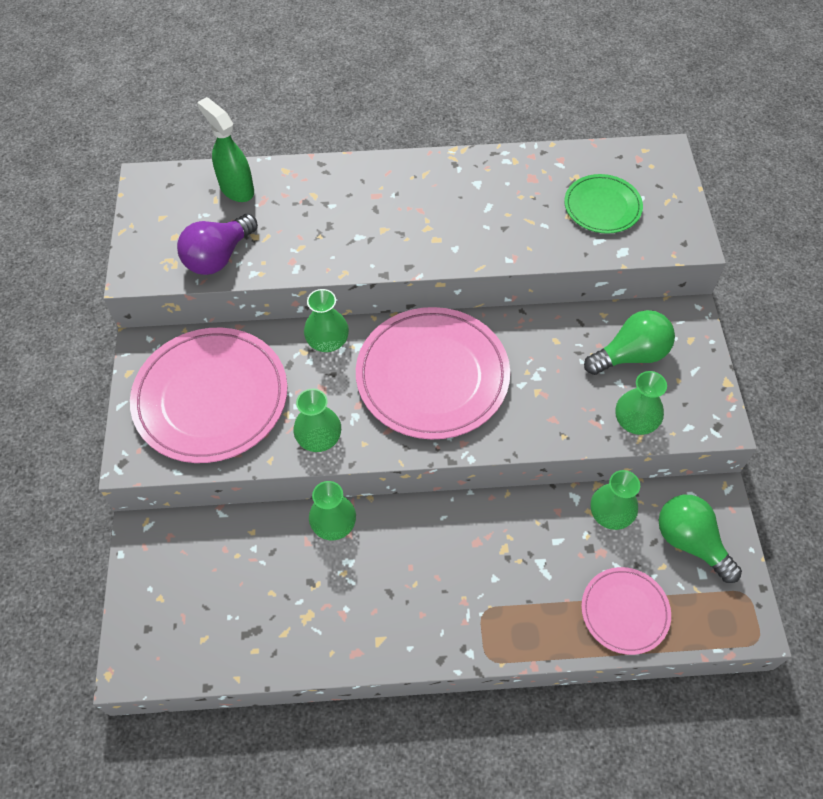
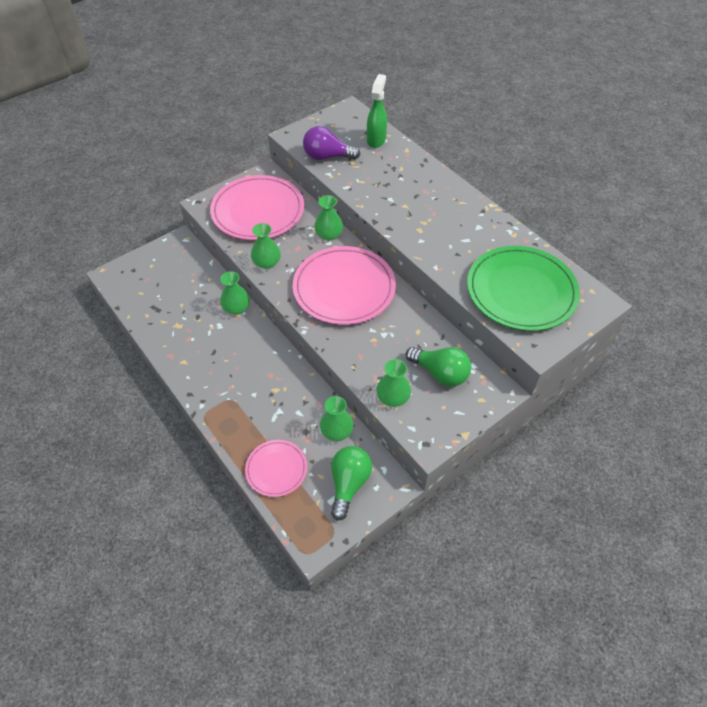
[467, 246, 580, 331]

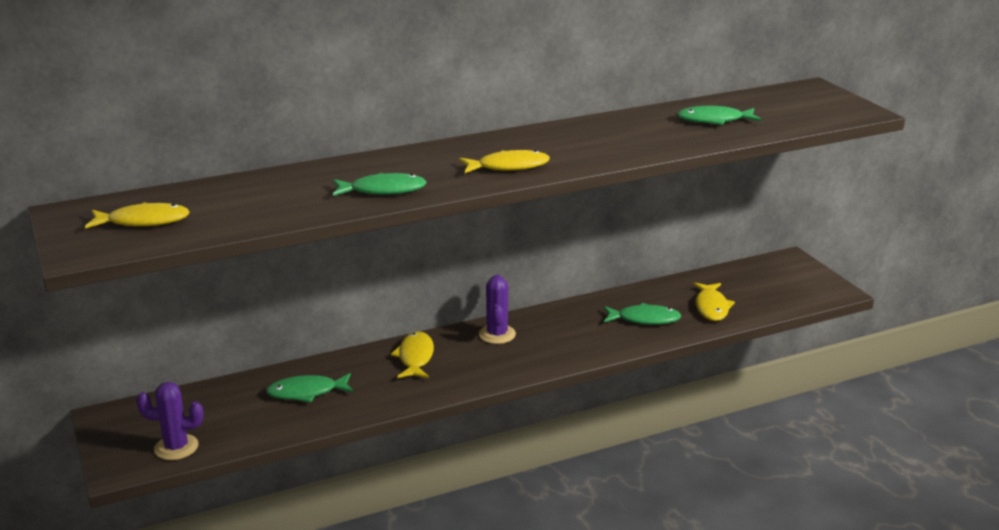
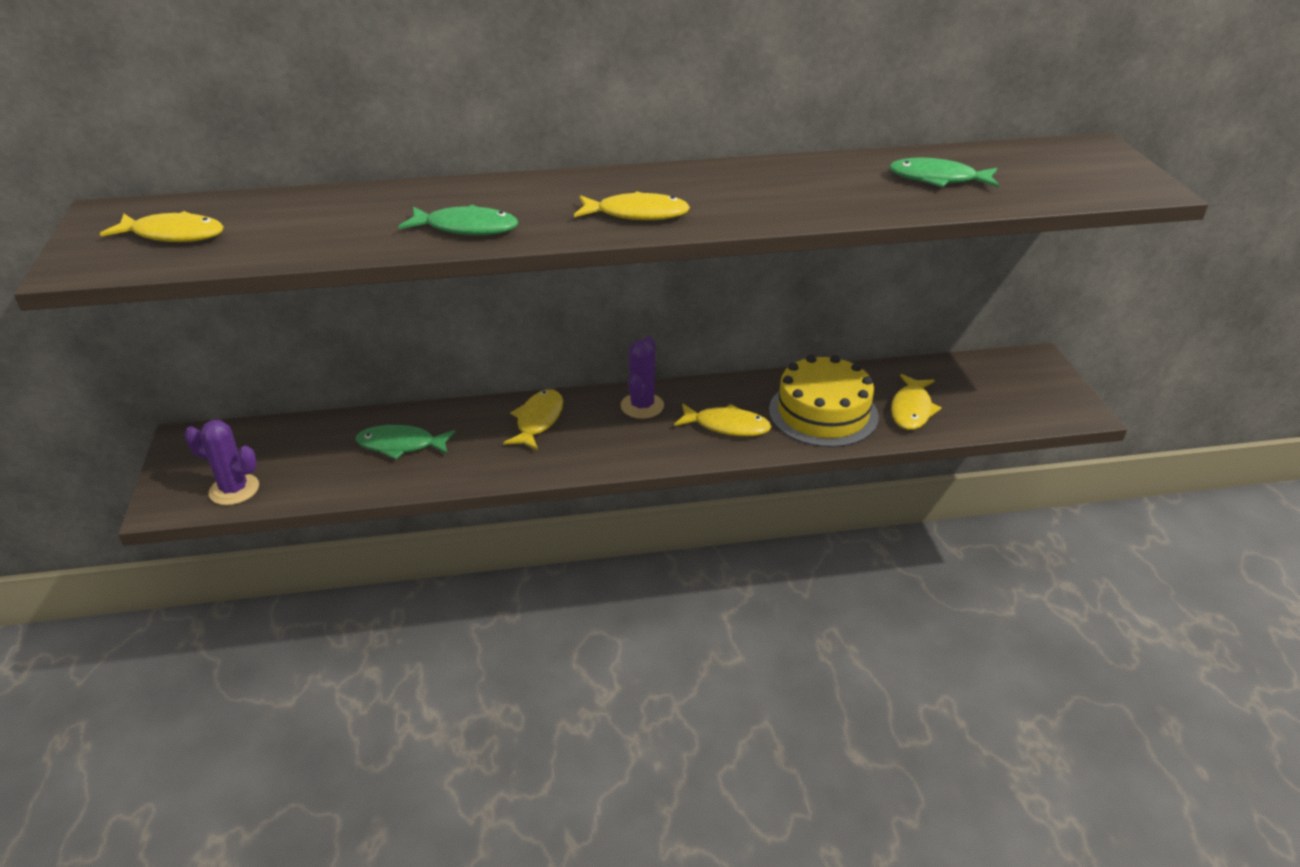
[769, 355, 879, 447]
[674, 403, 772, 436]

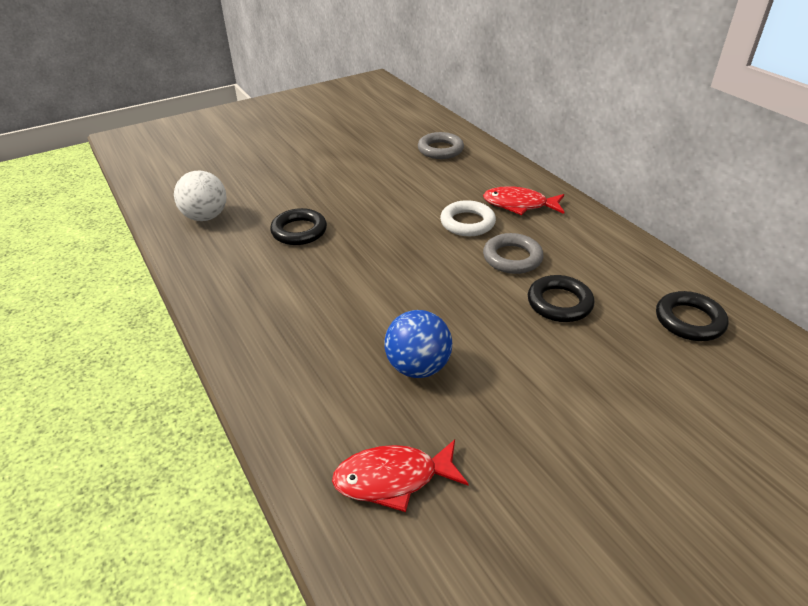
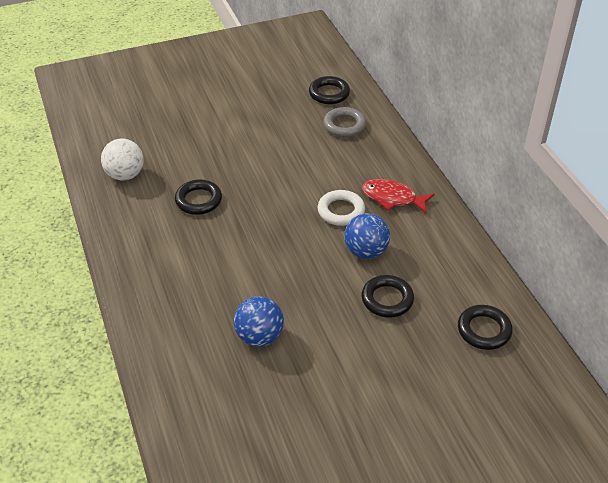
[332, 439, 469, 512] (first image)
[344, 213, 390, 259]
[309, 76, 350, 104]

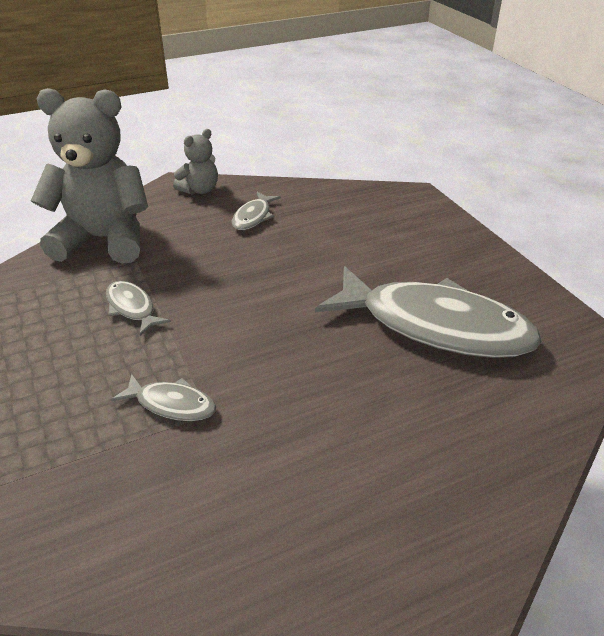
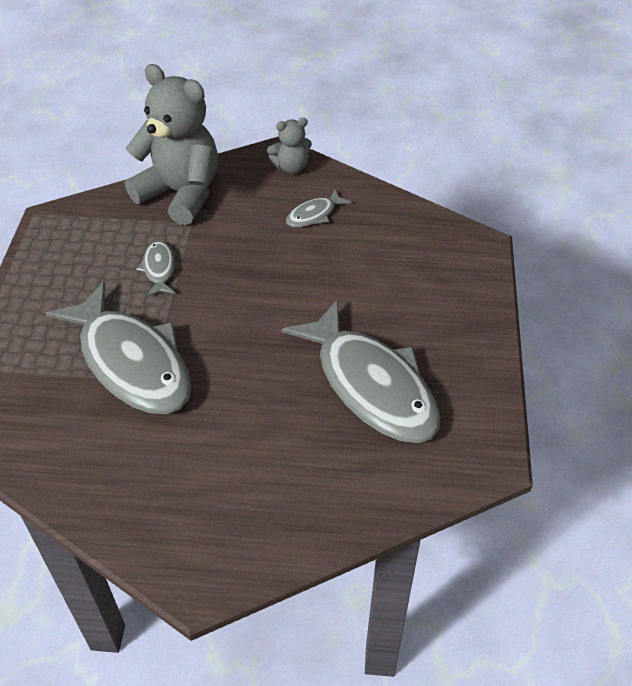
[45, 281, 191, 414]

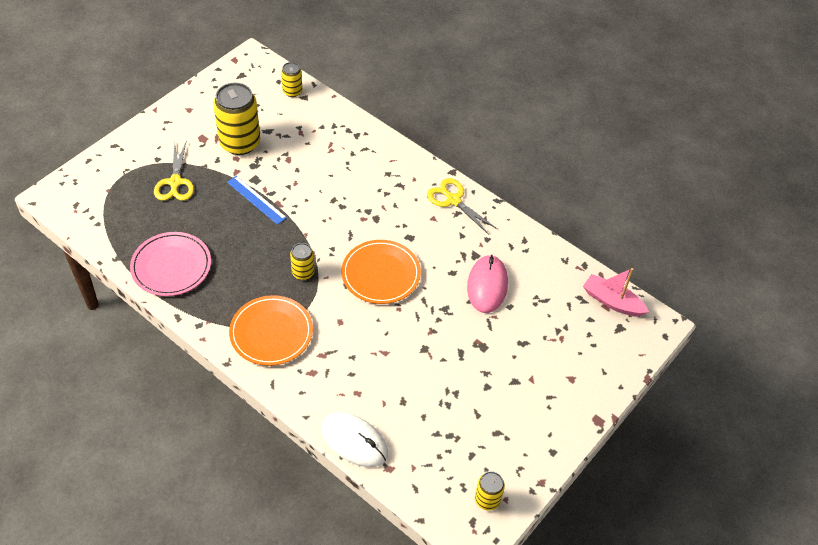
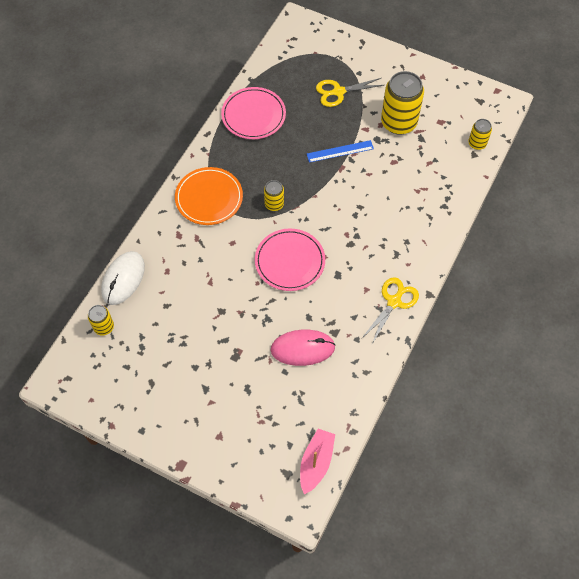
[307, 140, 374, 163]
[255, 229, 325, 291]
[88, 305, 114, 335]

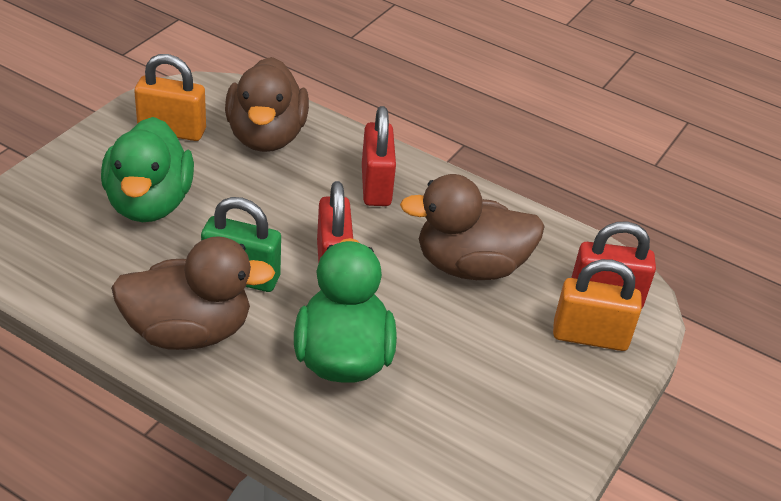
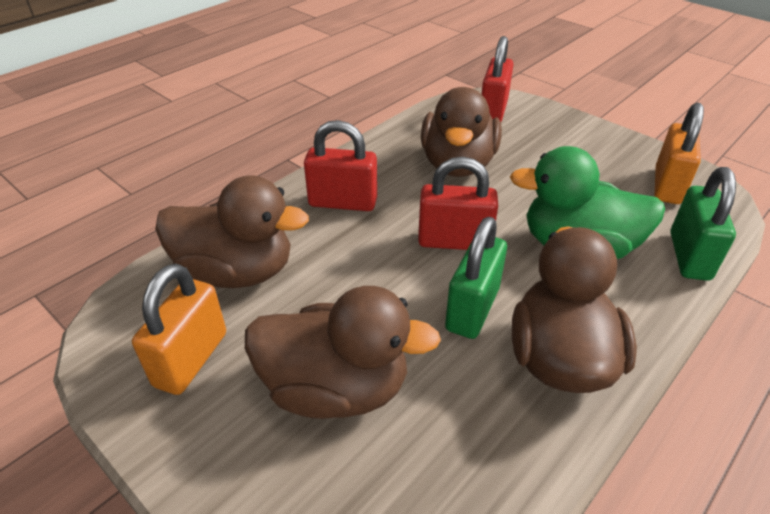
[245, 286, 441, 419]
[655, 103, 704, 204]
[671, 167, 736, 281]

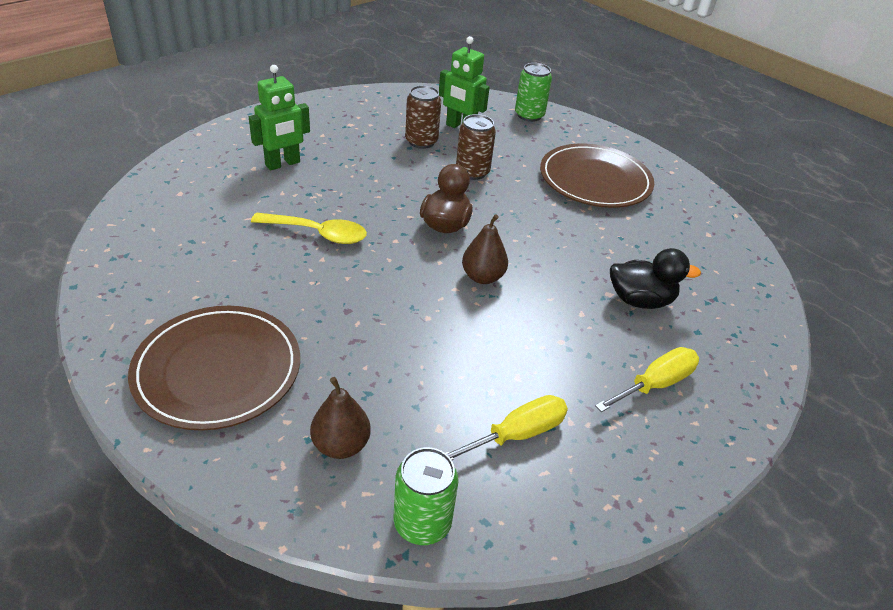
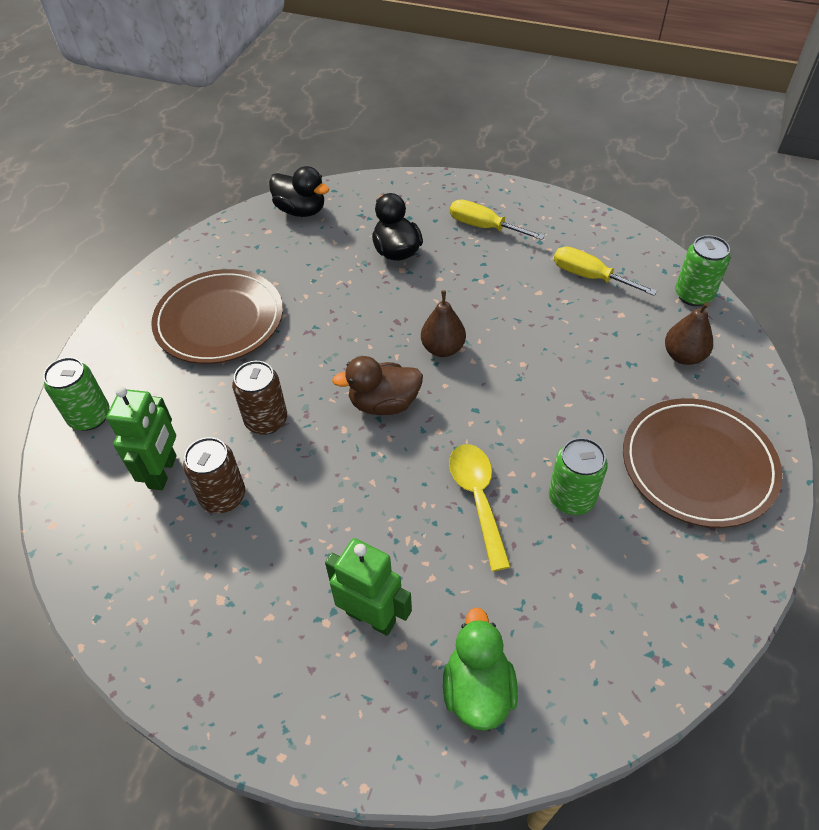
[269, 166, 329, 217]
[443, 607, 518, 731]
[549, 438, 608, 515]

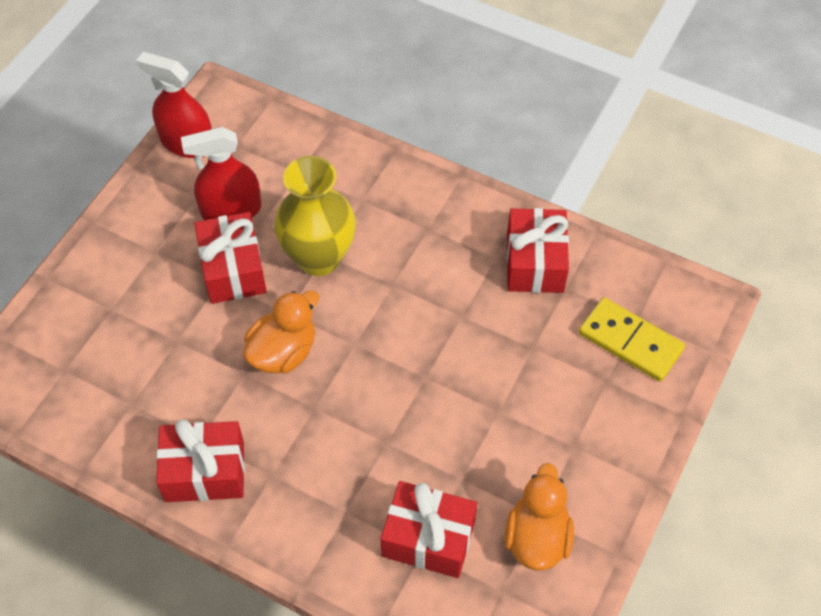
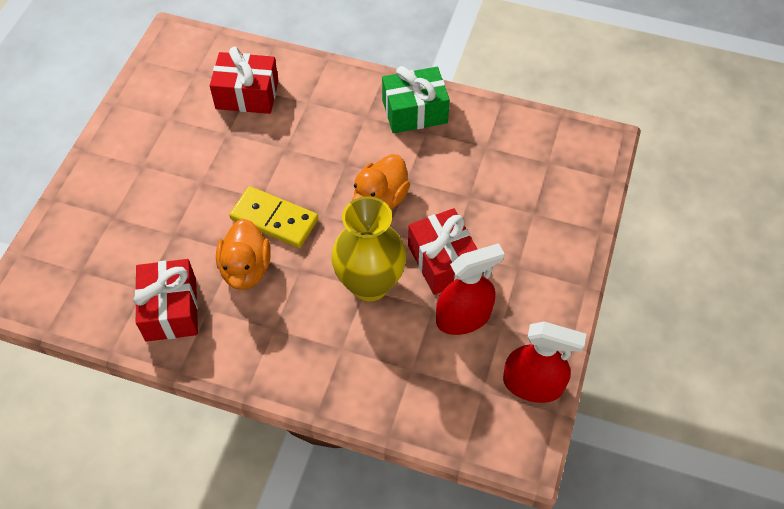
[382, 66, 450, 133]
[216, 219, 271, 290]
[229, 186, 318, 248]

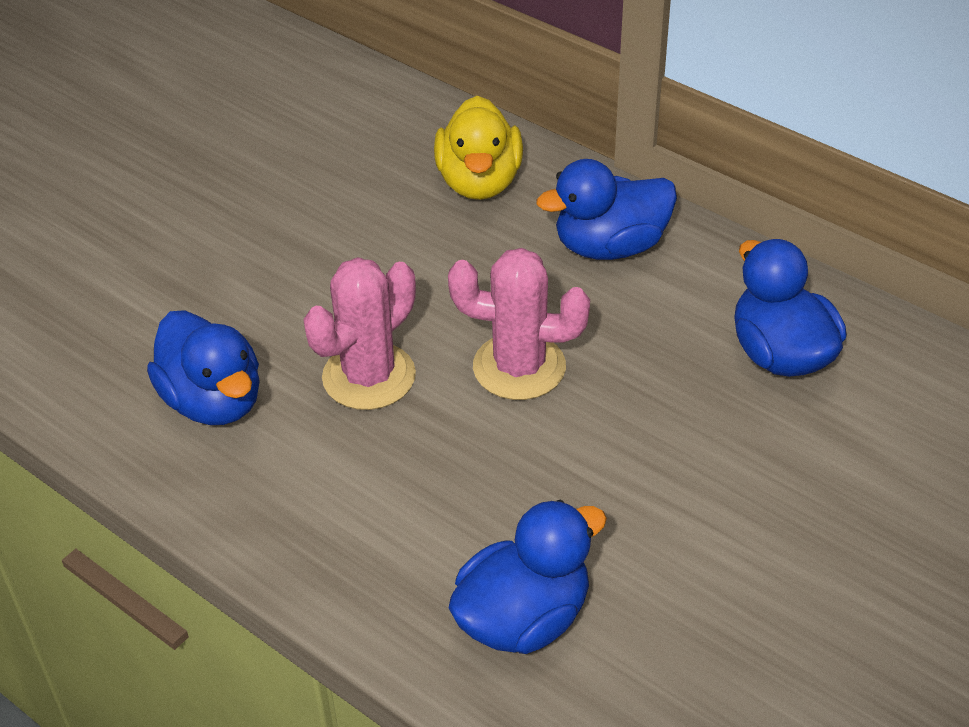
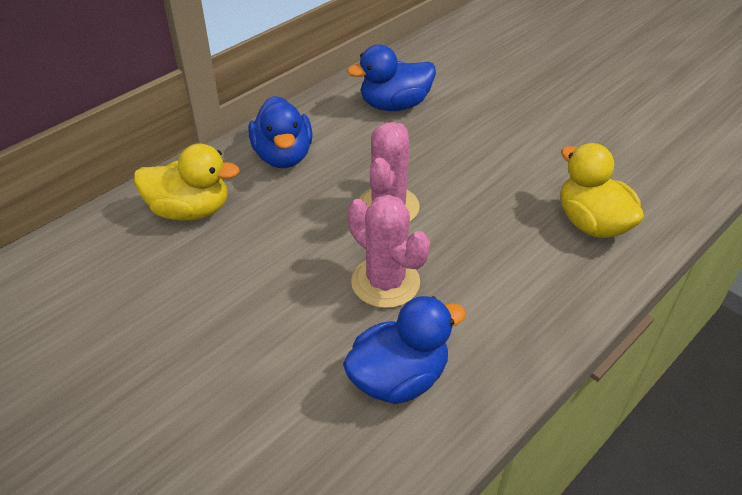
[560, 143, 644, 238]

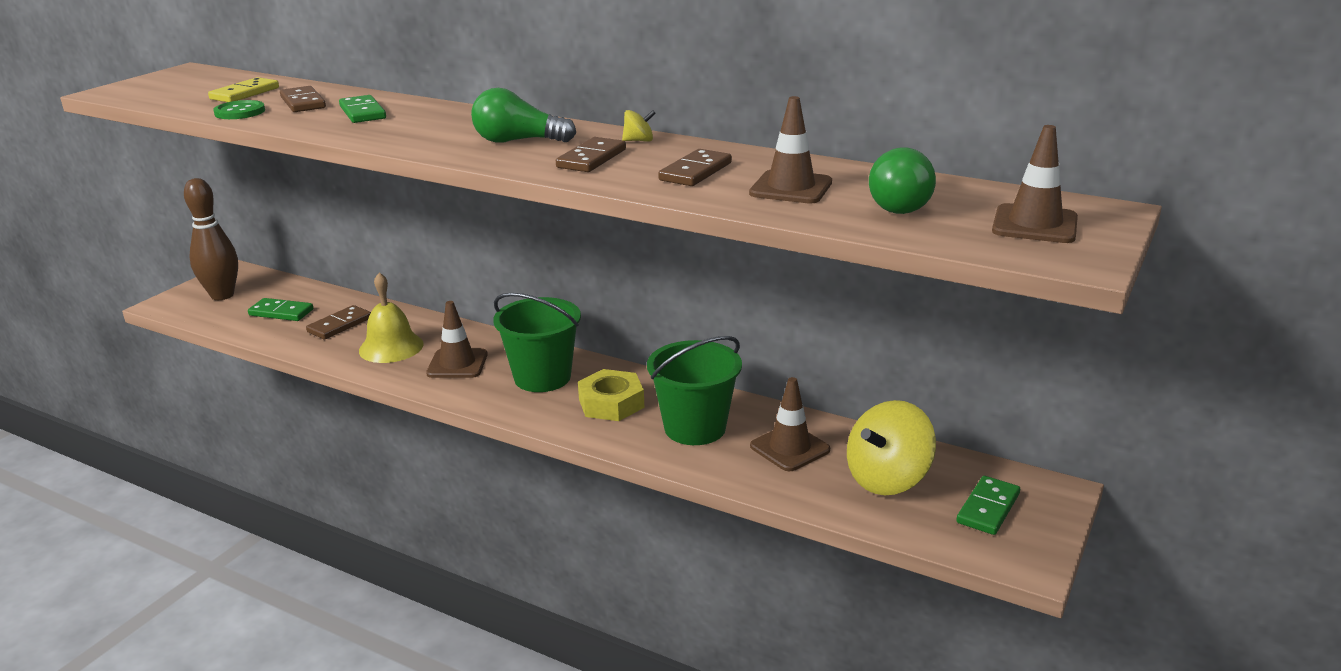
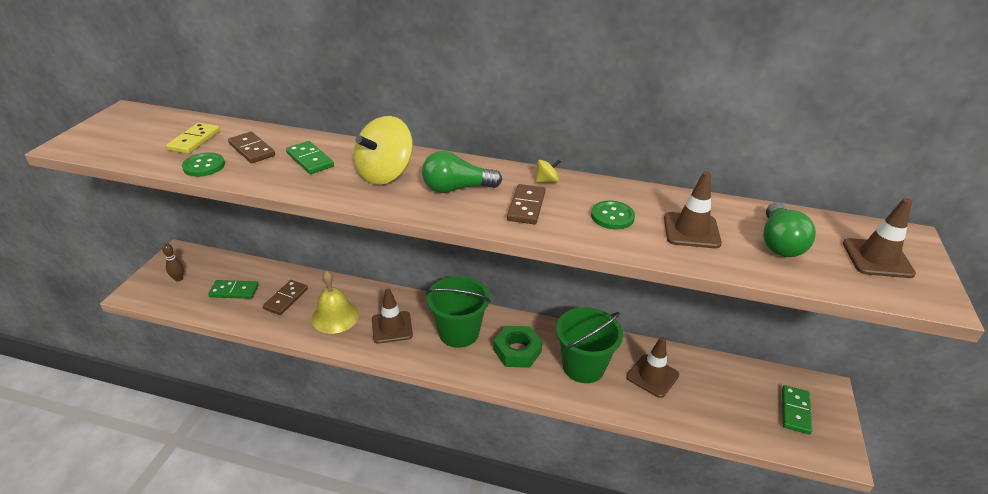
[162, 243, 184, 281]
[494, 326, 543, 368]
[591, 201, 635, 229]
[354, 116, 413, 185]

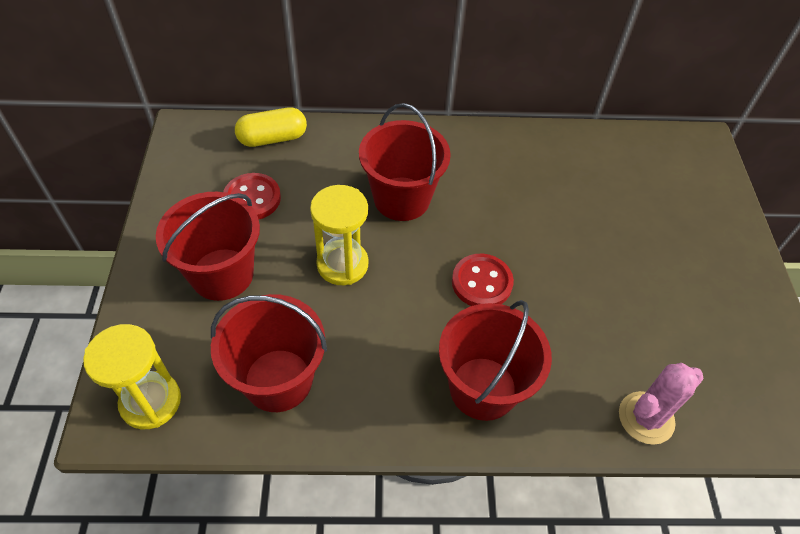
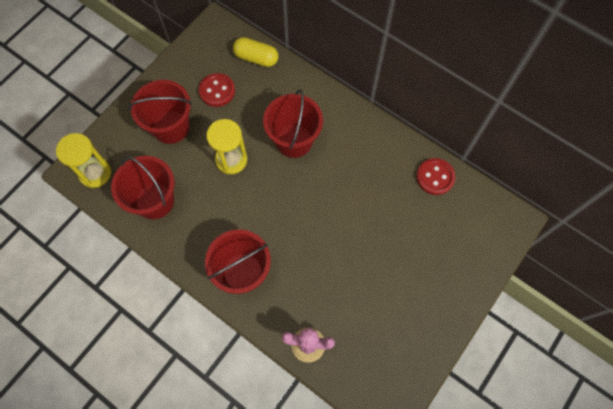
[416, 158, 455, 195]

